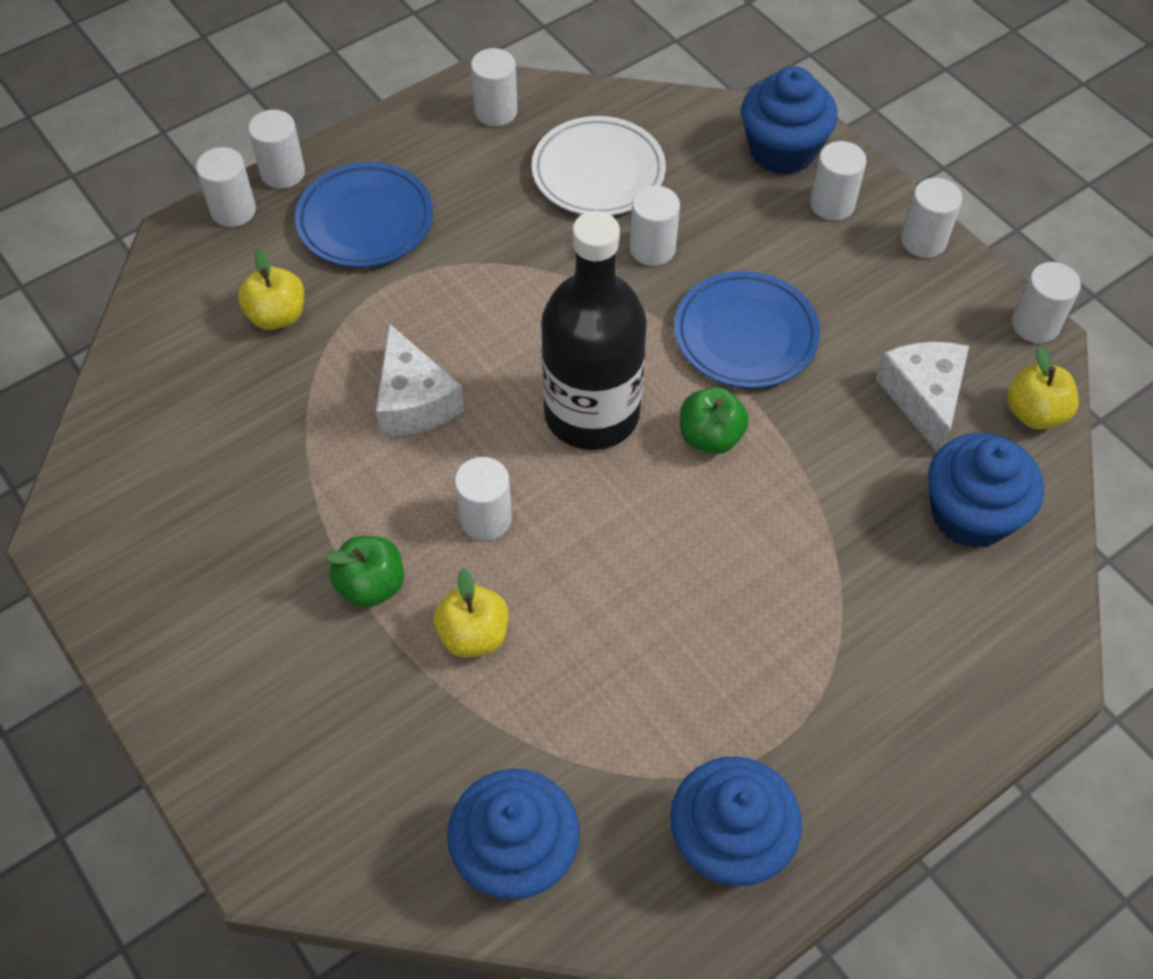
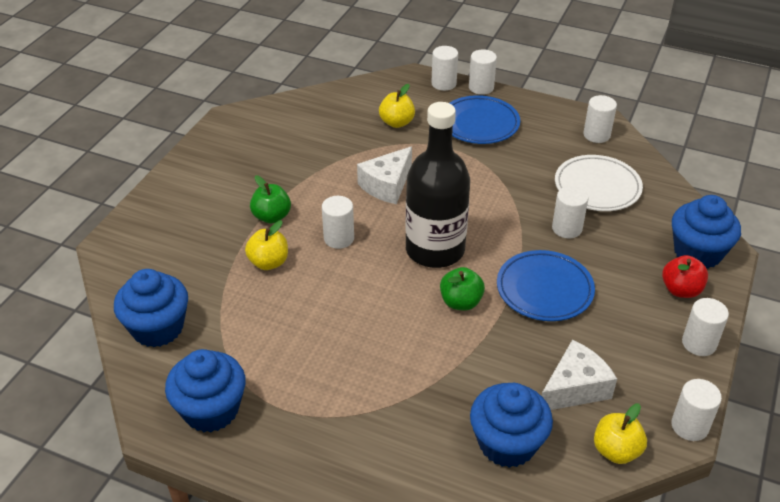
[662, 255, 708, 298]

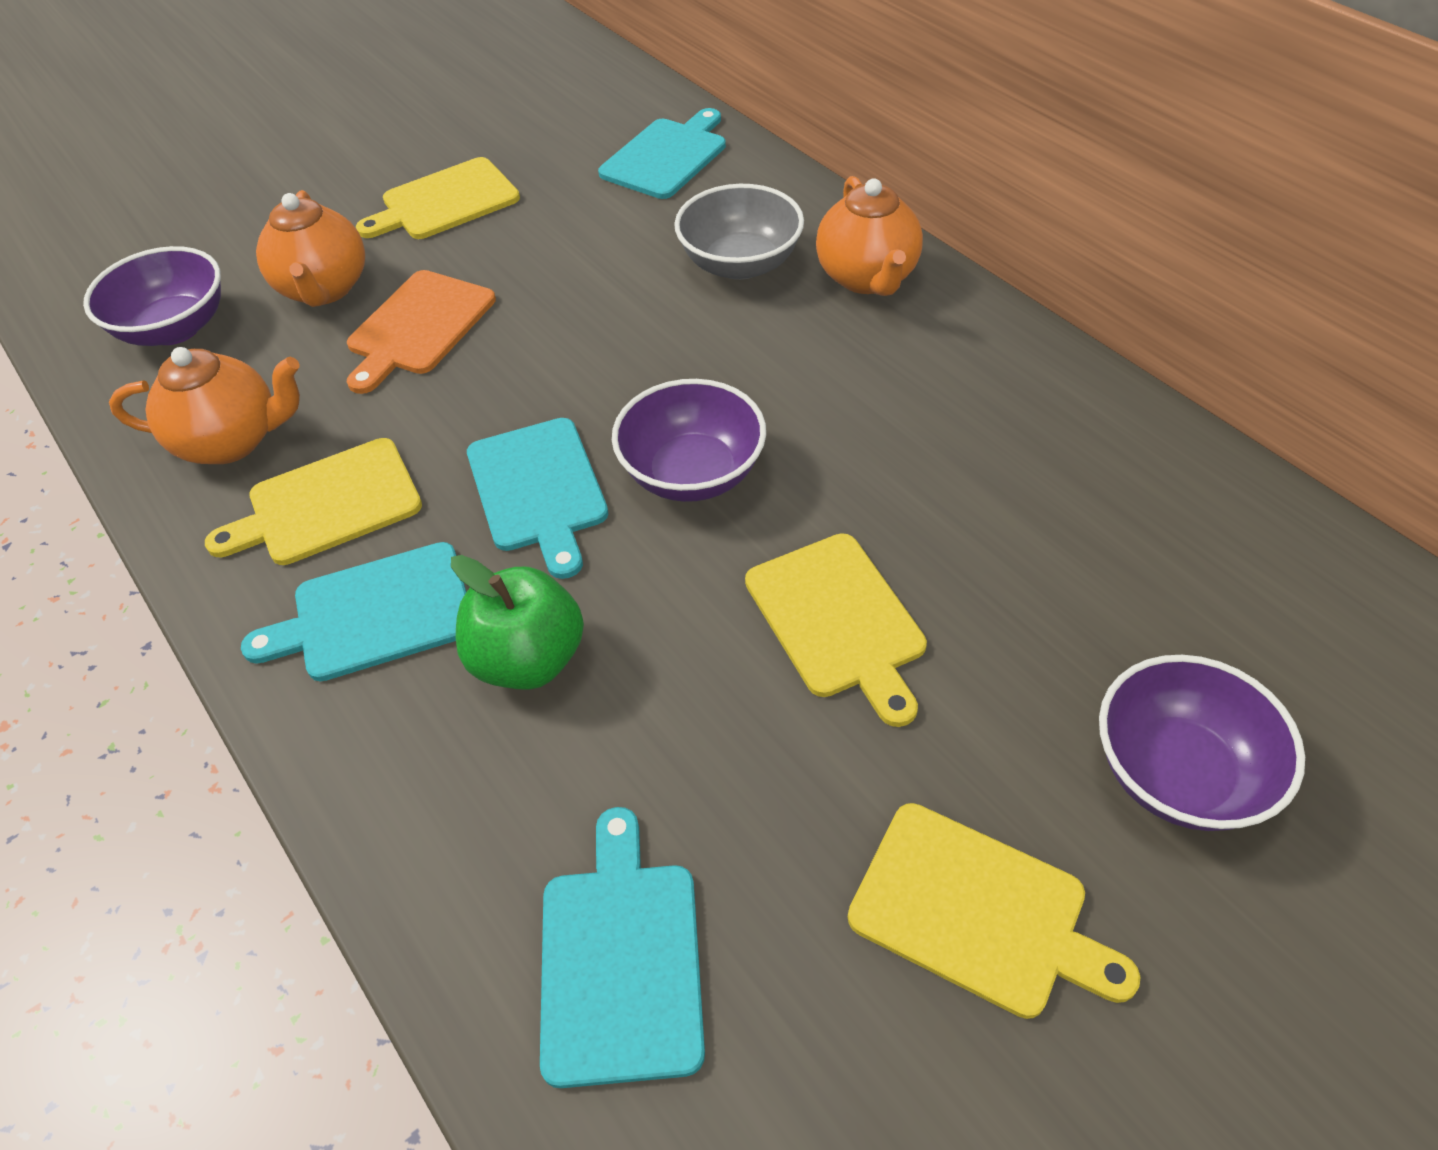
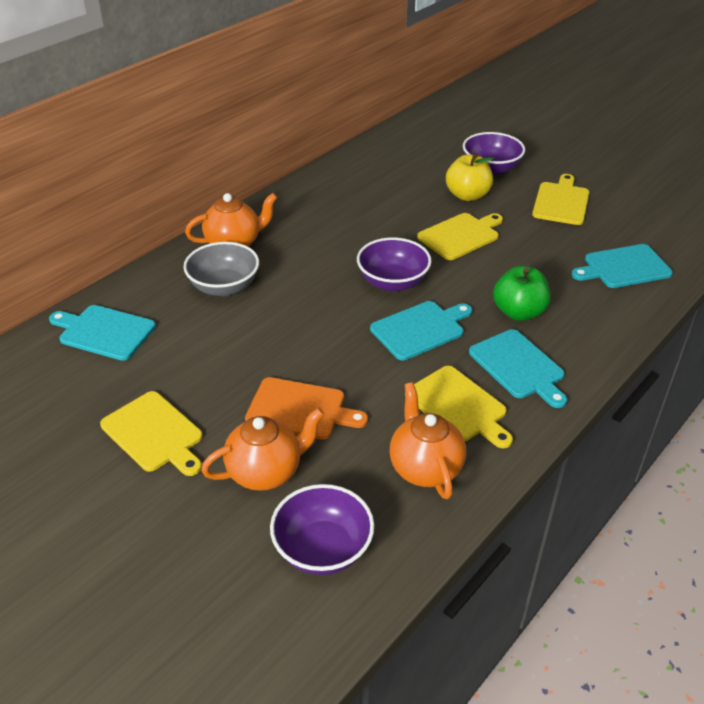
[446, 152, 494, 201]

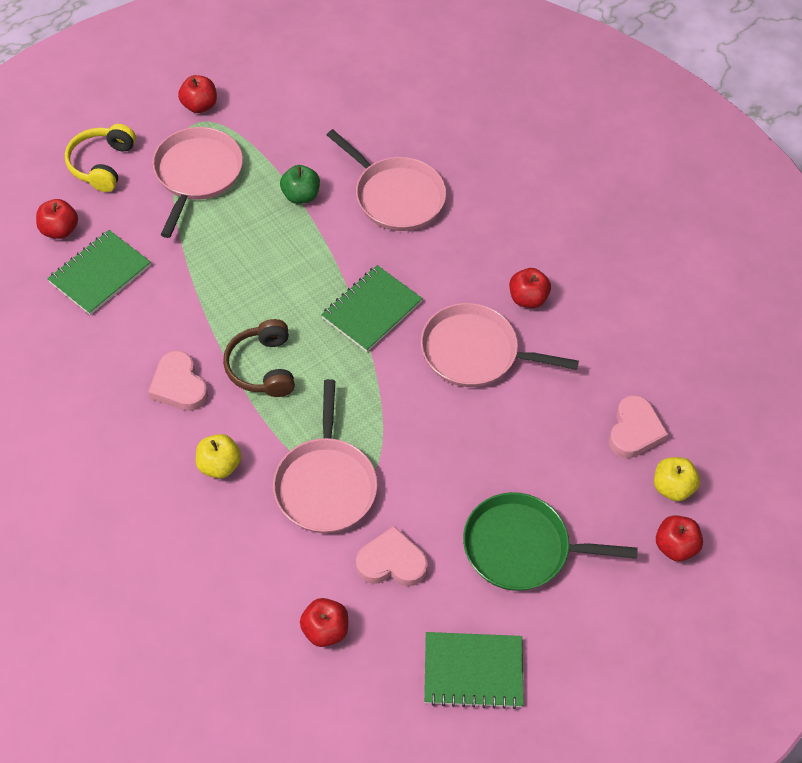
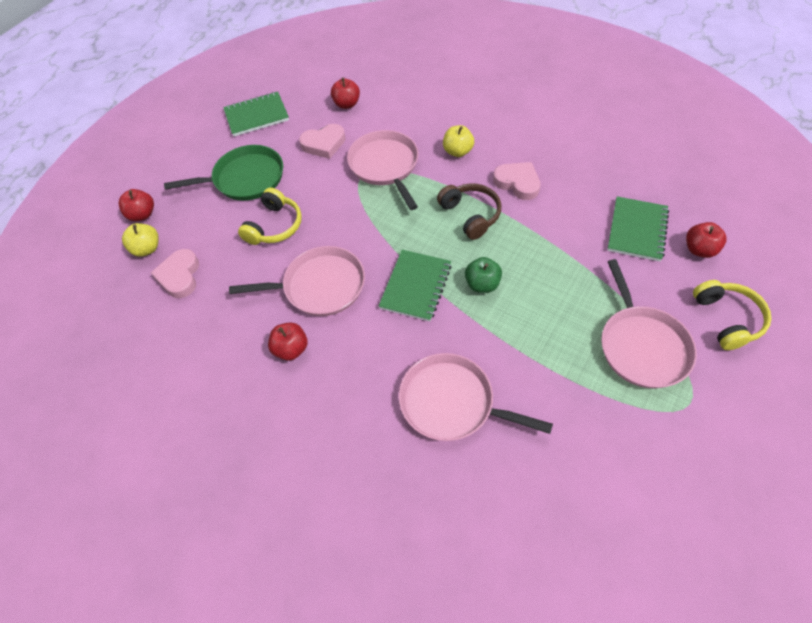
[178, 75, 217, 113] (first image)
[465, 257, 502, 293]
[238, 188, 302, 245]

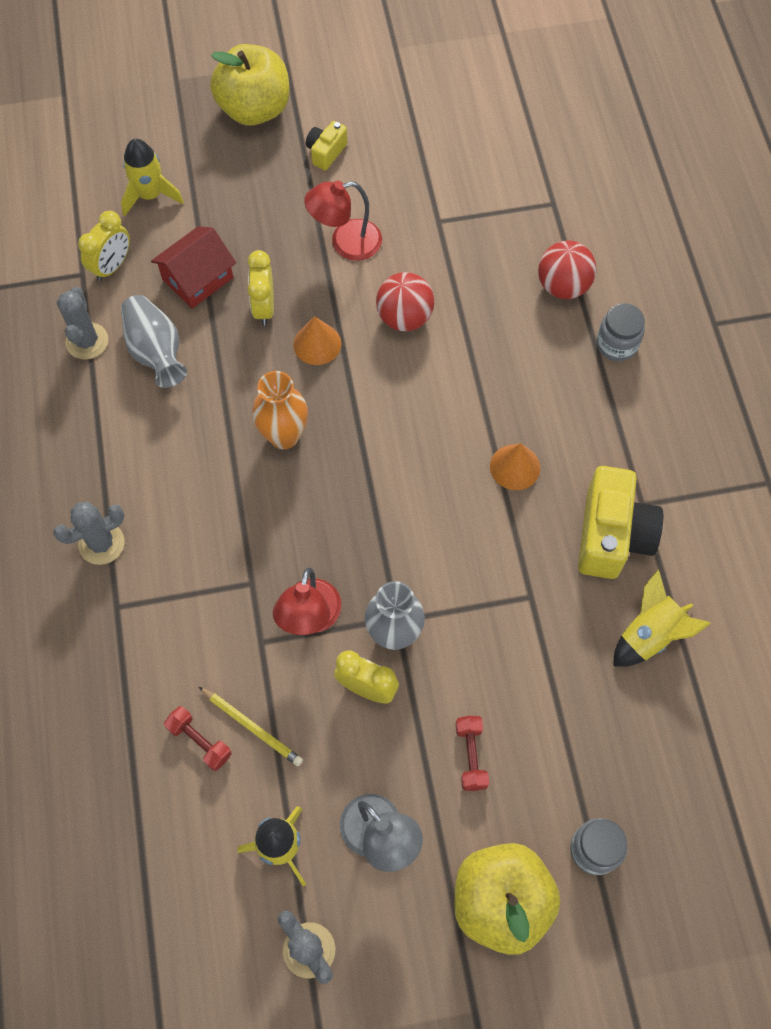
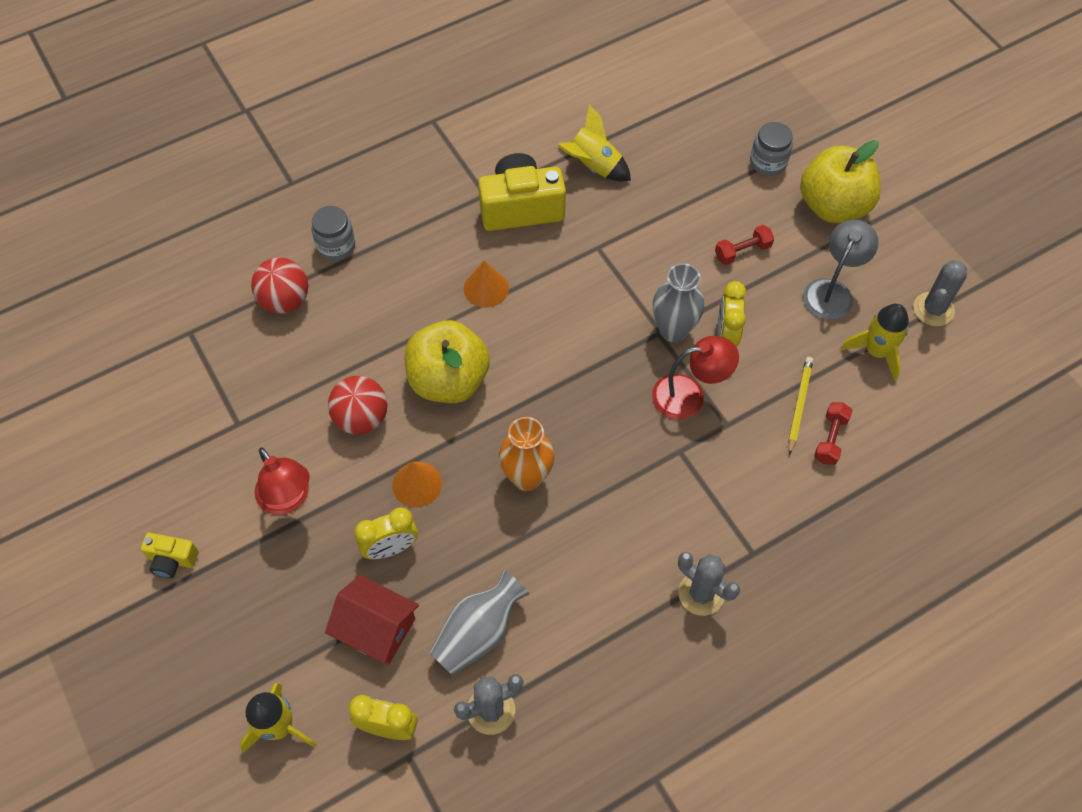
[405, 320, 490, 403]

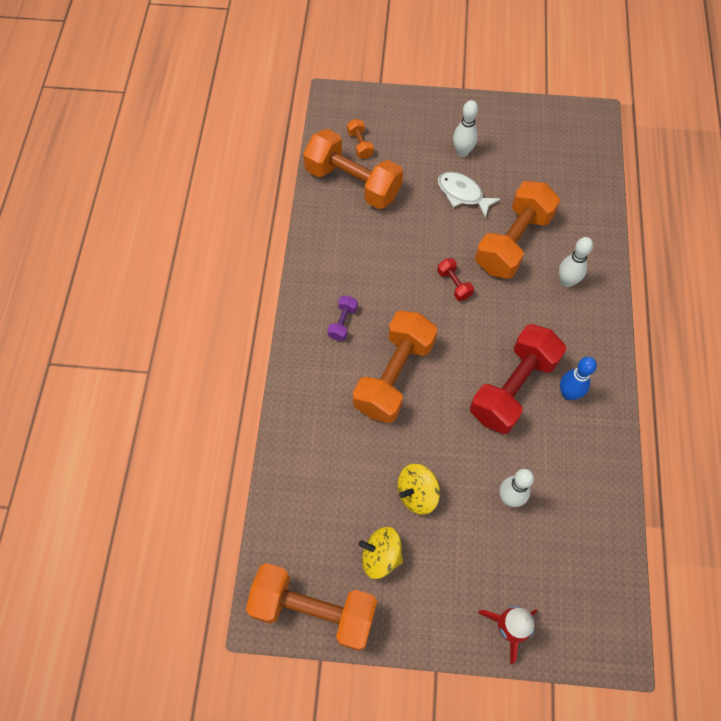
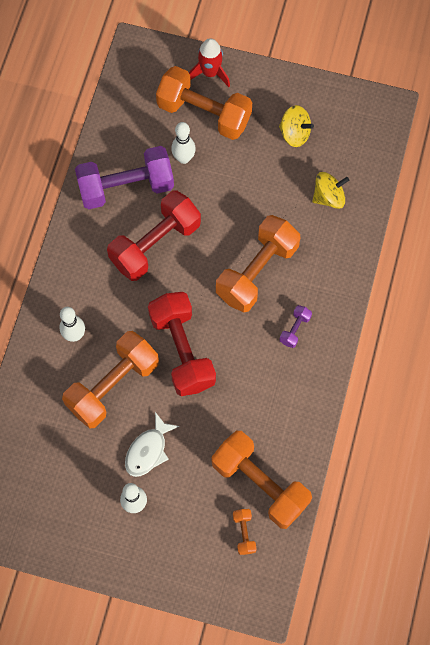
[156, 66, 252, 140]
[312, 172, 349, 209]
[148, 292, 216, 396]
[125, 412, 179, 477]
[560, 357, 597, 400] (first image)
[75, 146, 174, 209]

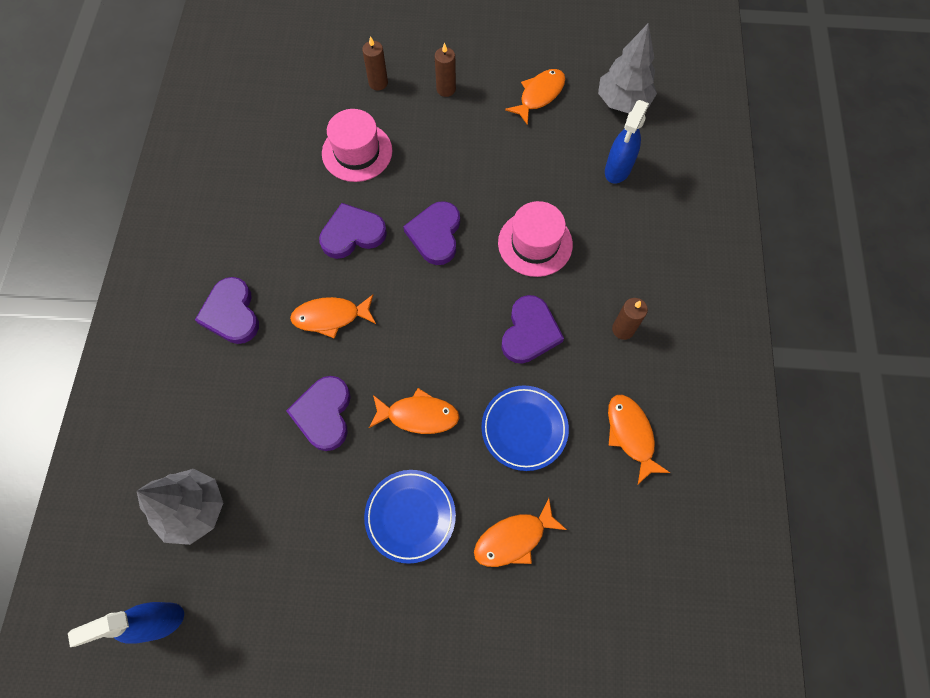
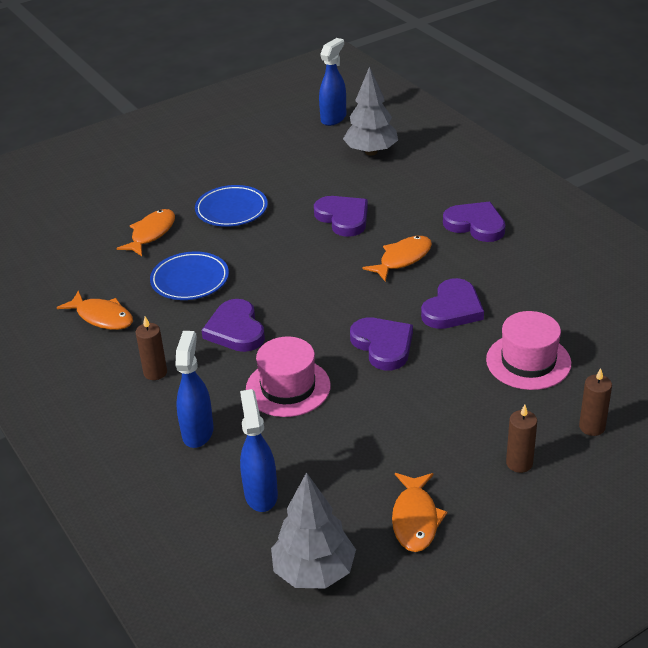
[369, 388, 460, 434] (first image)
[175, 331, 214, 448]

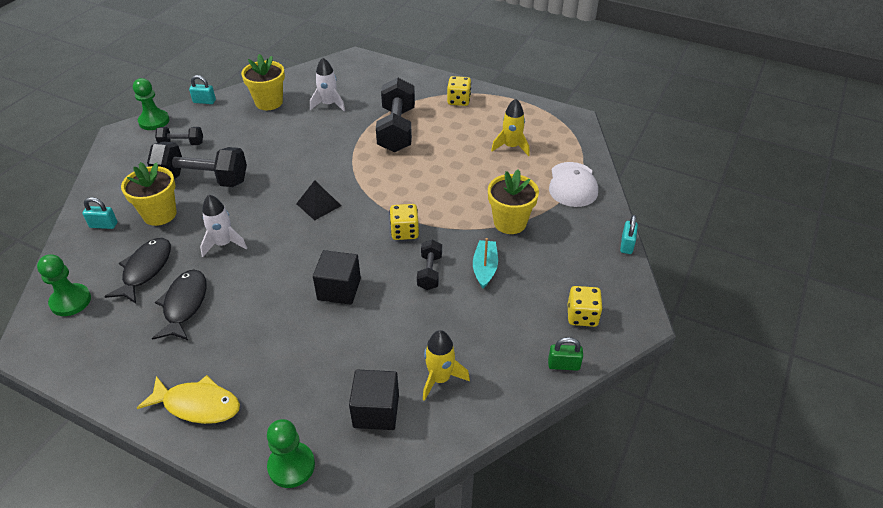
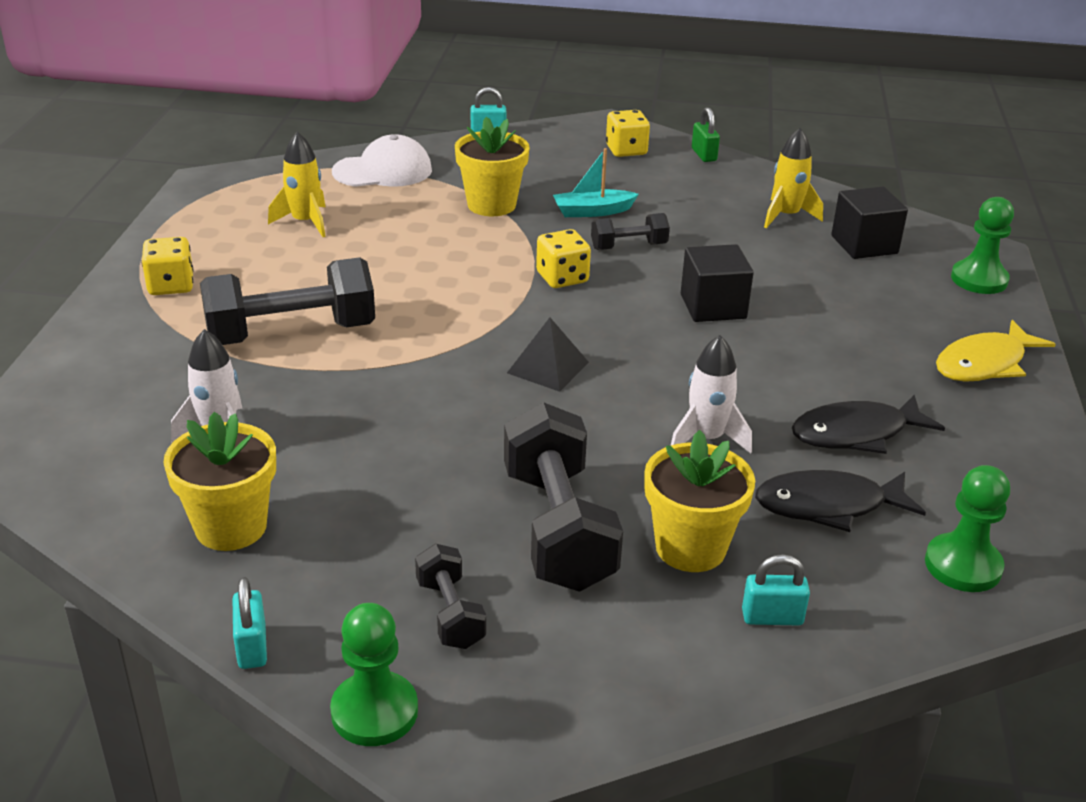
[742, 554, 810, 625]
[936, 320, 1056, 382]

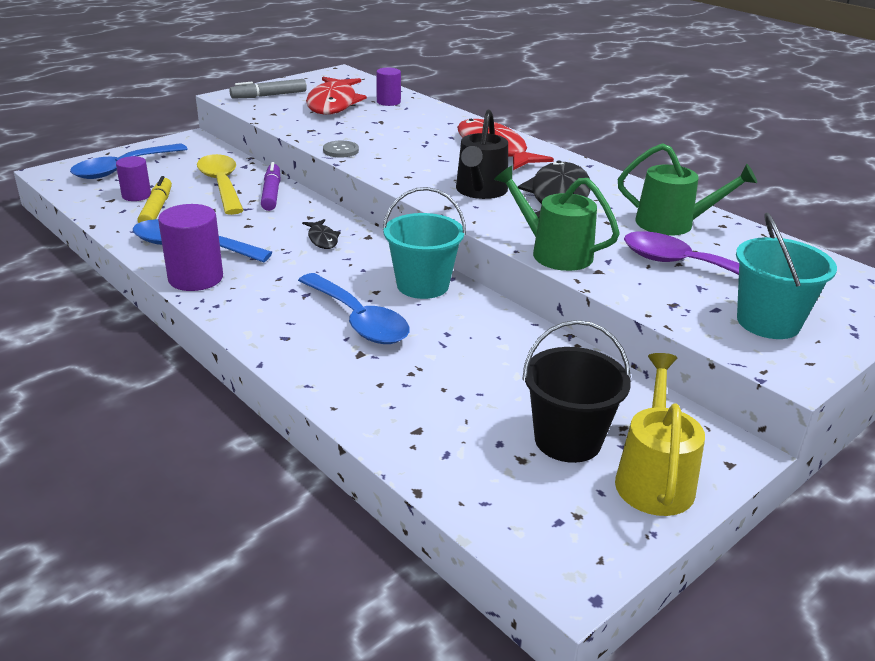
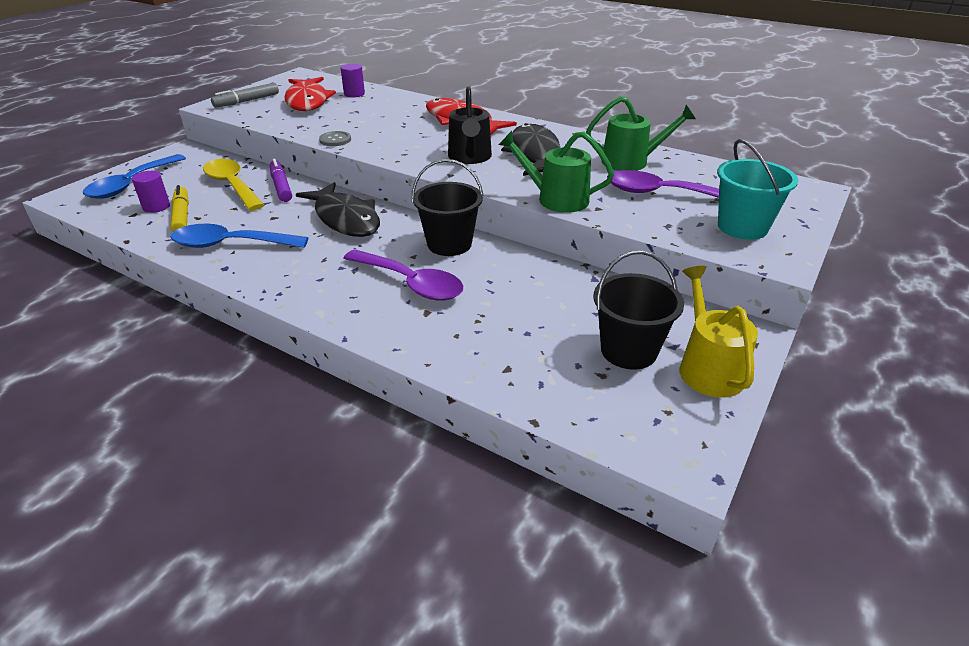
[158, 204, 223, 291] (first image)
[343, 249, 463, 300]
[296, 182, 380, 237]
[412, 159, 484, 256]

